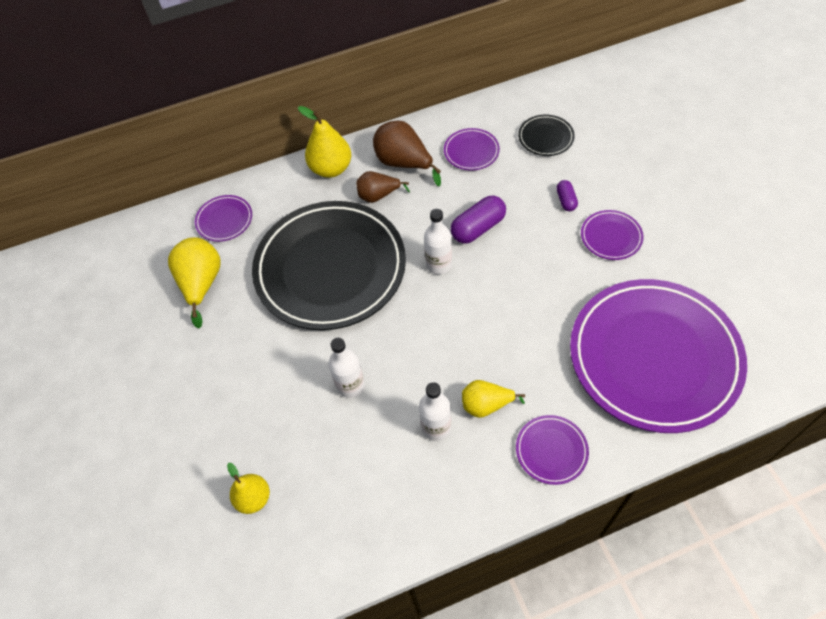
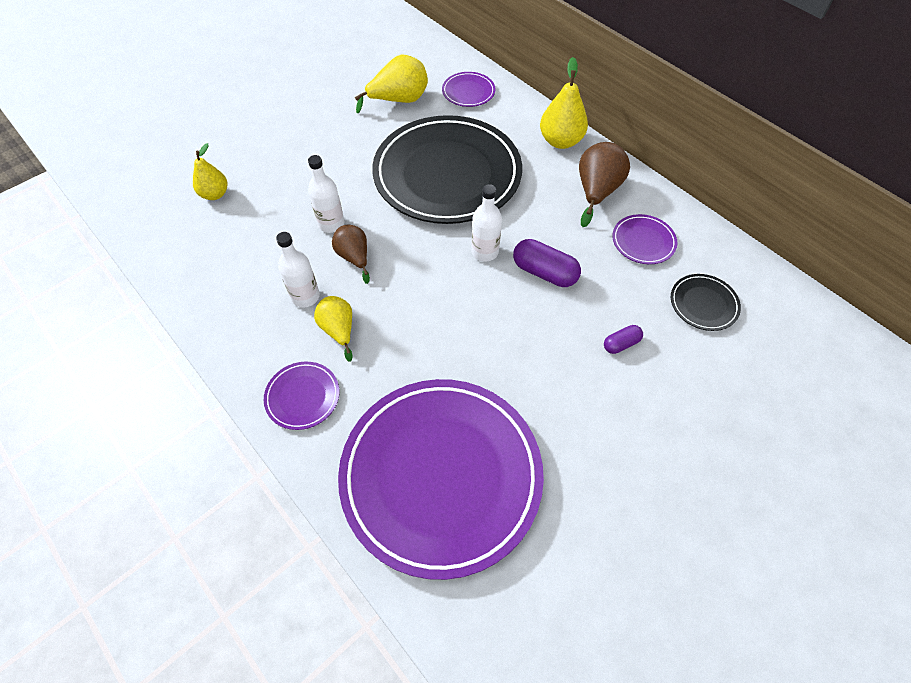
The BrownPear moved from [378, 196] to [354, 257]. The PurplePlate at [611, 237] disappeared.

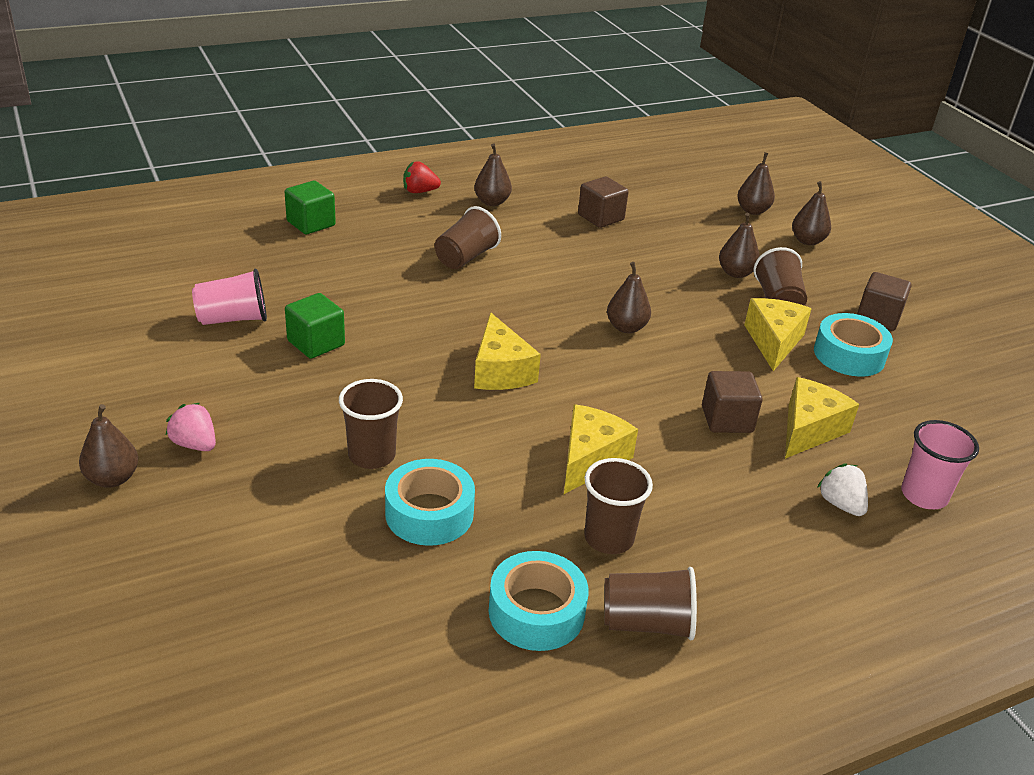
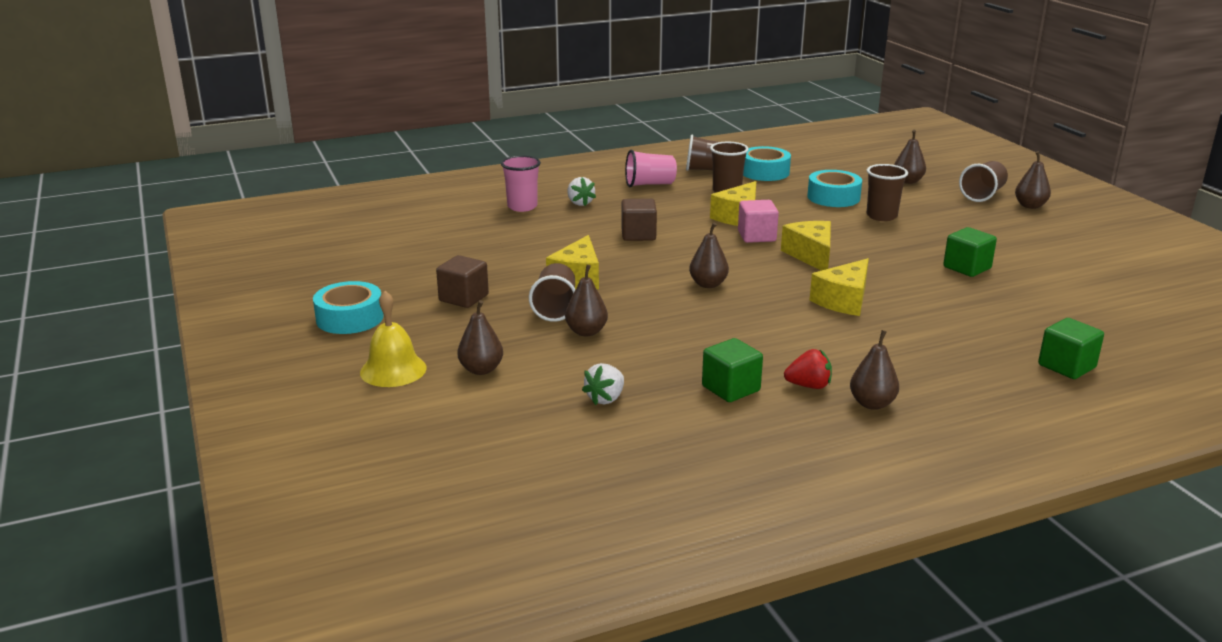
The TurquoiseTape moved from [849, 355] to [350, 318]. The YellowBell at [393, 370] appeared. The WhiteStrawberry at [605, 398] appeared. The PinkCup moved from [233, 319] to [649, 184]. The BrownCube at [601, 217] became the GreenCube at [731, 388]. The PinkCube at [756, 236] appeared. The RedStrawberry moved from [419, 191] to [808, 386]. The YellowCheese moved from [809, 430] to [843, 301]. The BrownPear moved from [752, 211] to [908, 181]. The BrownCup moved from [465, 257] to [982, 195]. The PinkStrawberry at [195, 444] disappeared.

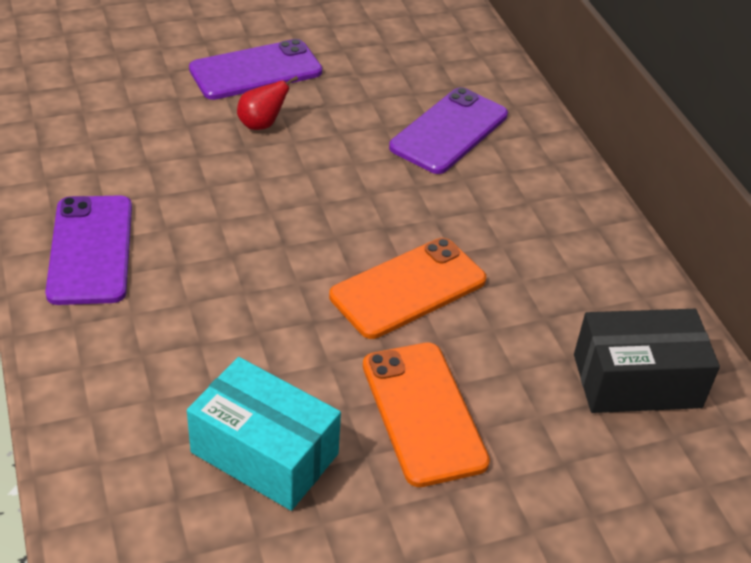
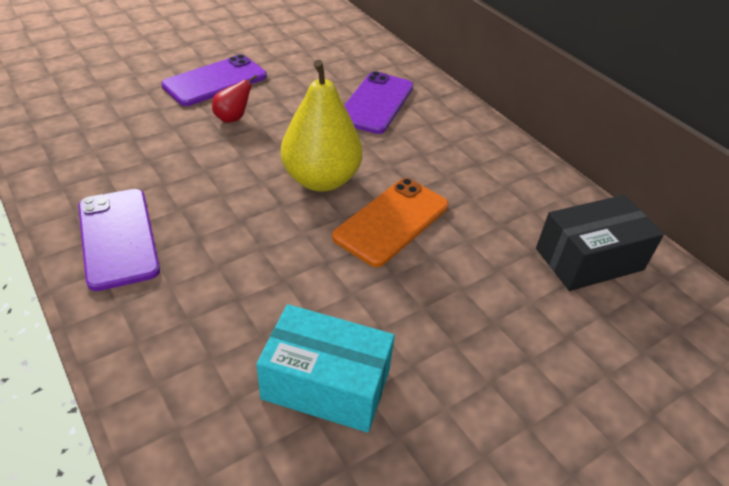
The YellowPear at [321, 179] appeared. The OrangePhone at [423, 413] disappeared.

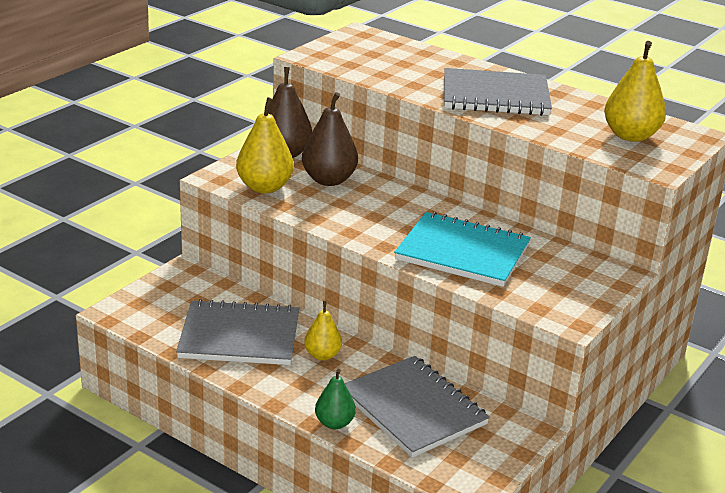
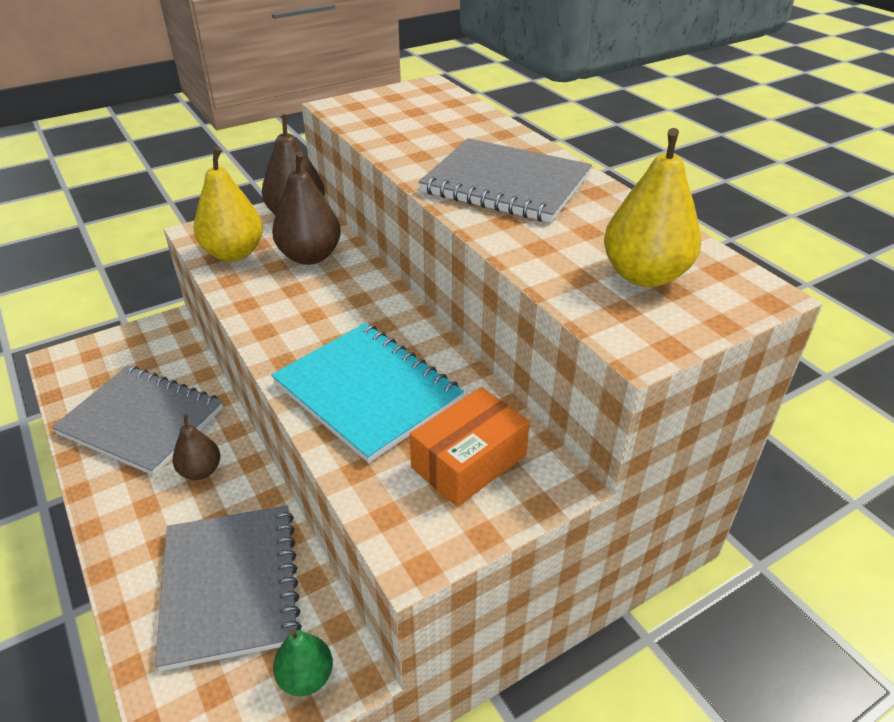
The YellowPear at [322, 355] became the BrownPear at [201, 471]. The GreenPear moved from [334, 423] to [306, 677]. The OrangeBox at [469, 461] appeared.

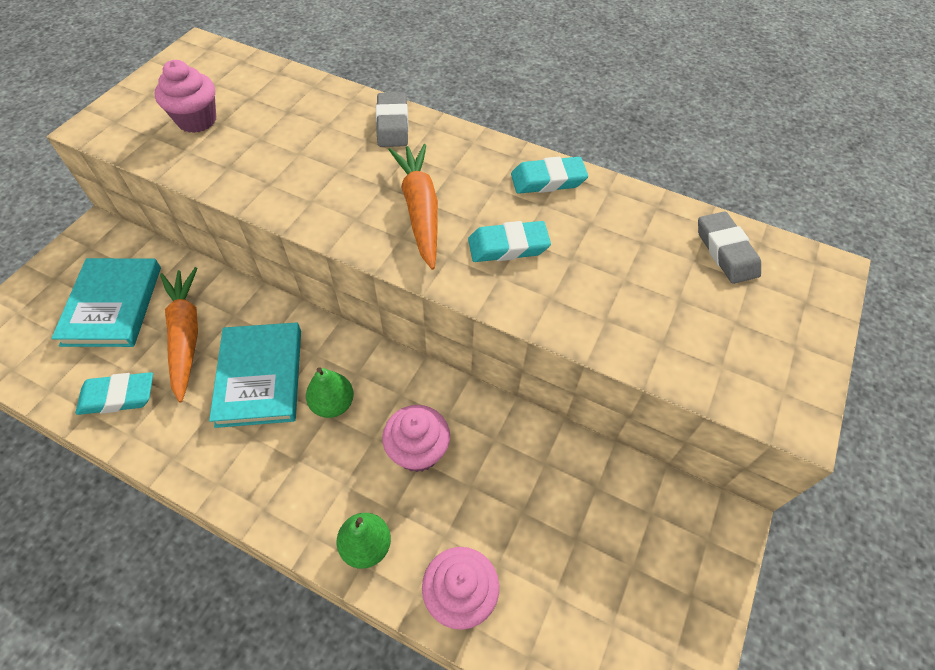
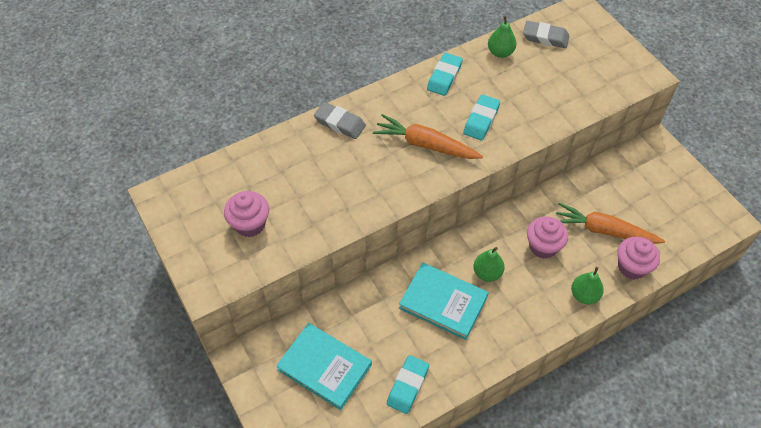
The GreenPear at [500, 52] appeared. The OrangeCarrot moved from [185, 335] to [604, 230].

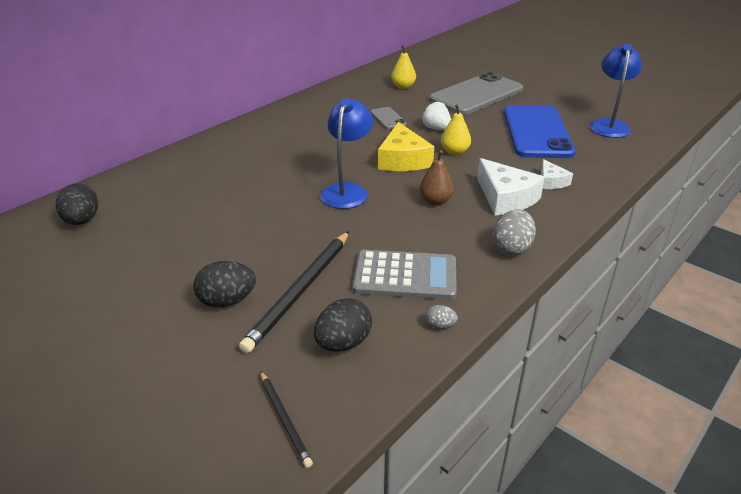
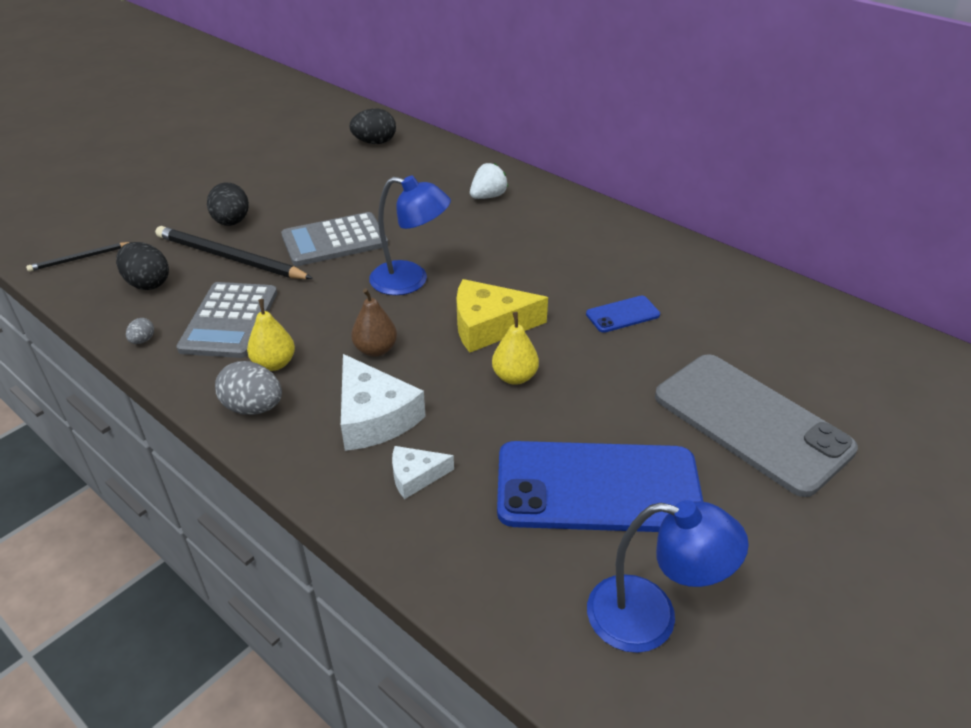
The YellowPear moved from [403, 86] to [274, 363]. The GreyCalculator at [334, 240] appeared. The WhiteCheese at [505, 198] turned 90 degrees counterclockwise. The WhiteStrawberry moved from [436, 129] to [488, 196]. The GreyPhone at [388, 118] became the BluePhone at [622, 314].

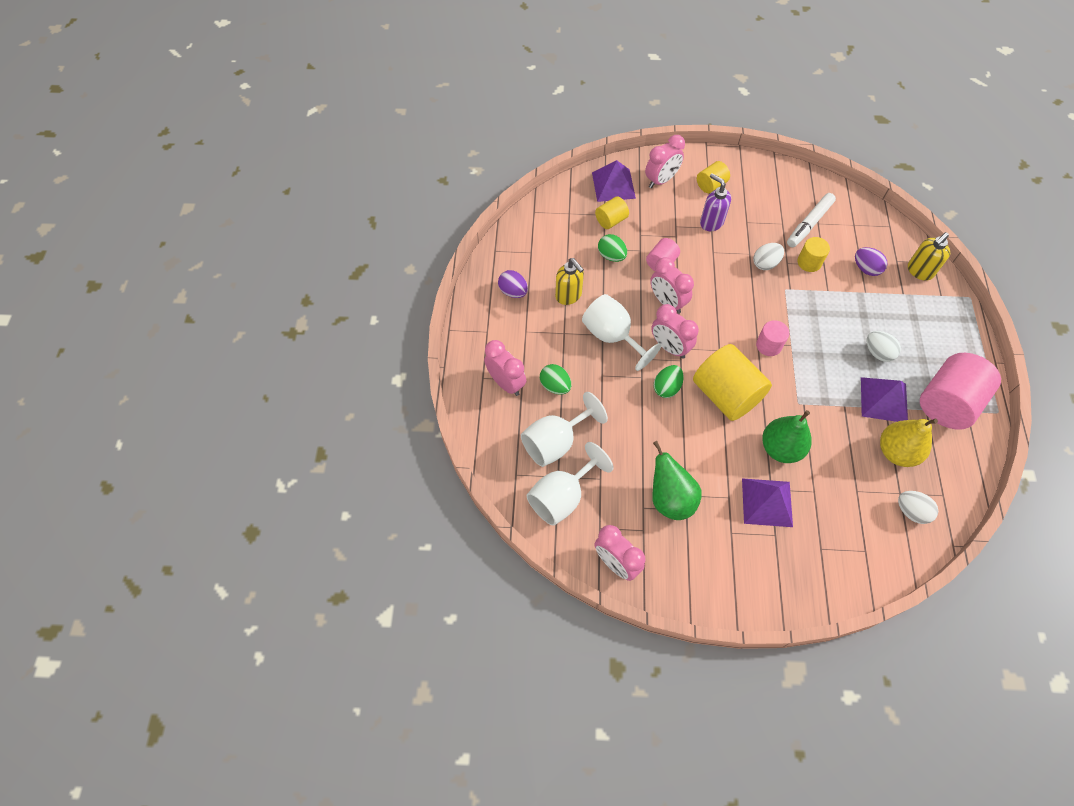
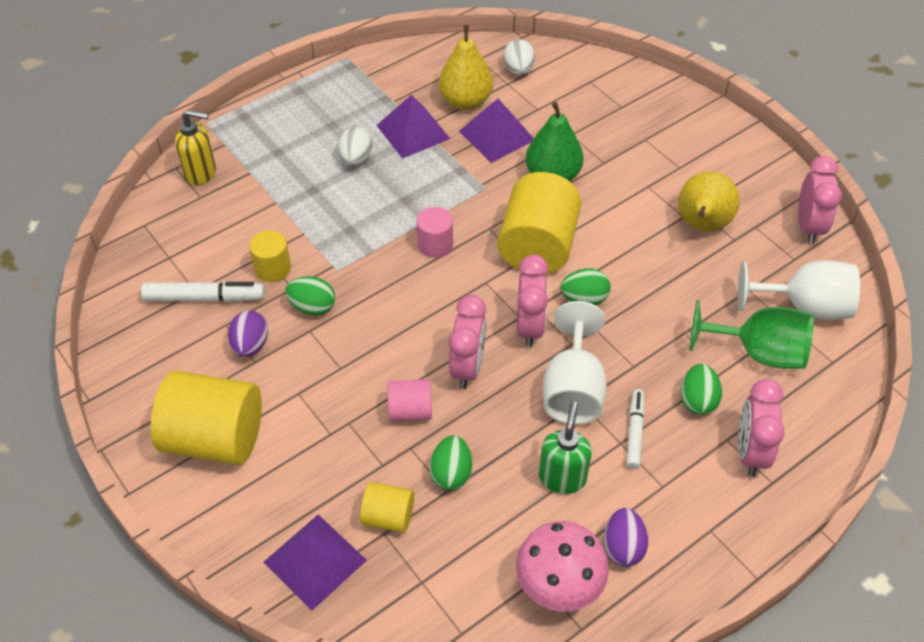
The YellowCylinder at [711, 185] changed to 1.97 times the size. The PurpleEgg moved from [866, 269] to [250, 345]. The WhiteEgg at [765, 263] became the GreenEgg at [312, 307]. The PurplePyramid moved from [767, 502] to [496, 135]. The PinkMushroom at [558, 588] appeared. The YellowSoapDispenser at [569, 295] became the GreenSoapDispenser at [562, 477]. The WhiteMarker at [634, 432] appeared. The GreenPear at [670, 499] became the YellowPear at [701, 225]. The WhiteGoblet at [556, 442] became the GreenGoblet at [758, 352]. The PinkClock at [661, 180] disappeared. The PurpleSoapDispenser at [711, 222] disappeared. The PinkCylinder at [947, 403] disappeared.

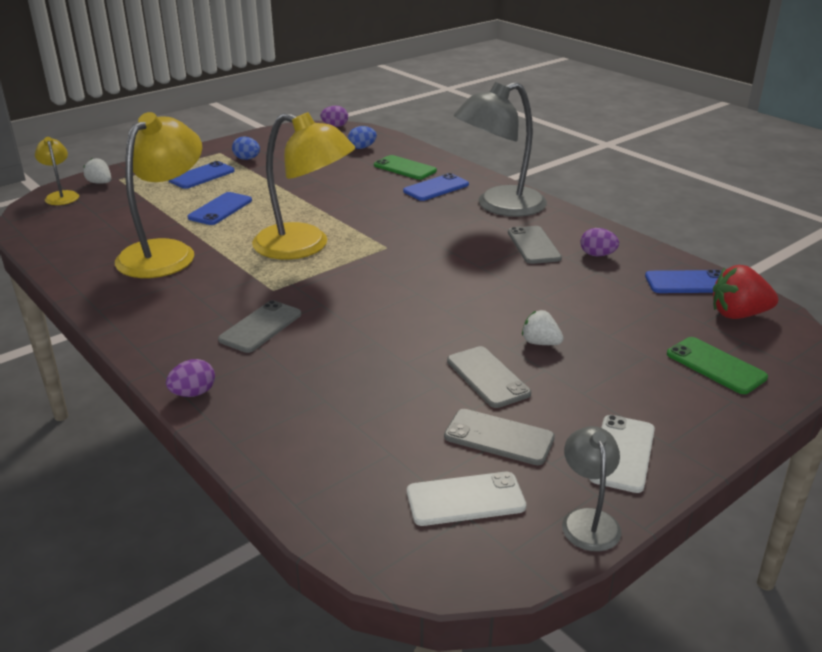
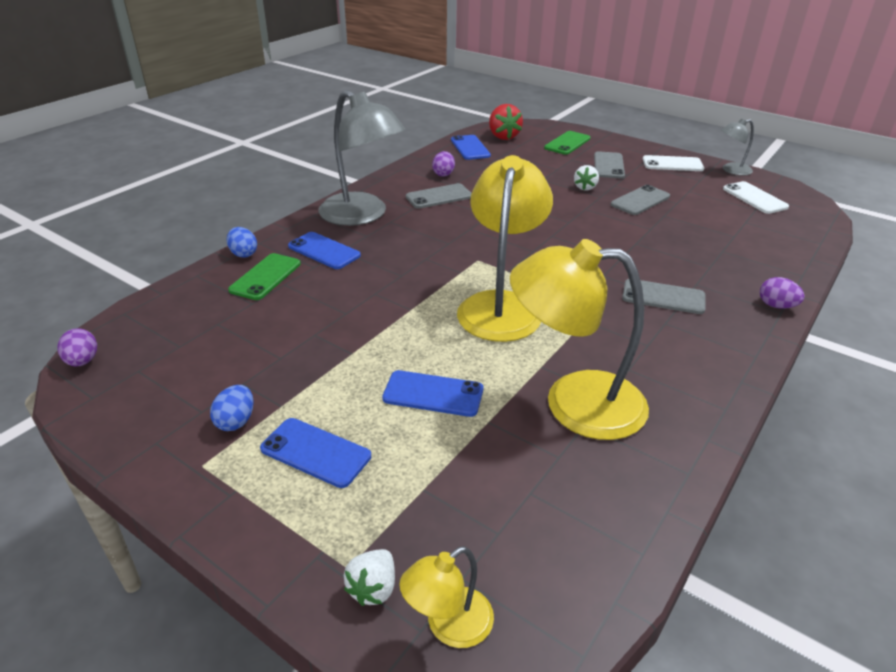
The BlueEgg moved from [362, 148] to [243, 254]. The GreyPhone moved from [499, 437] to [608, 165].

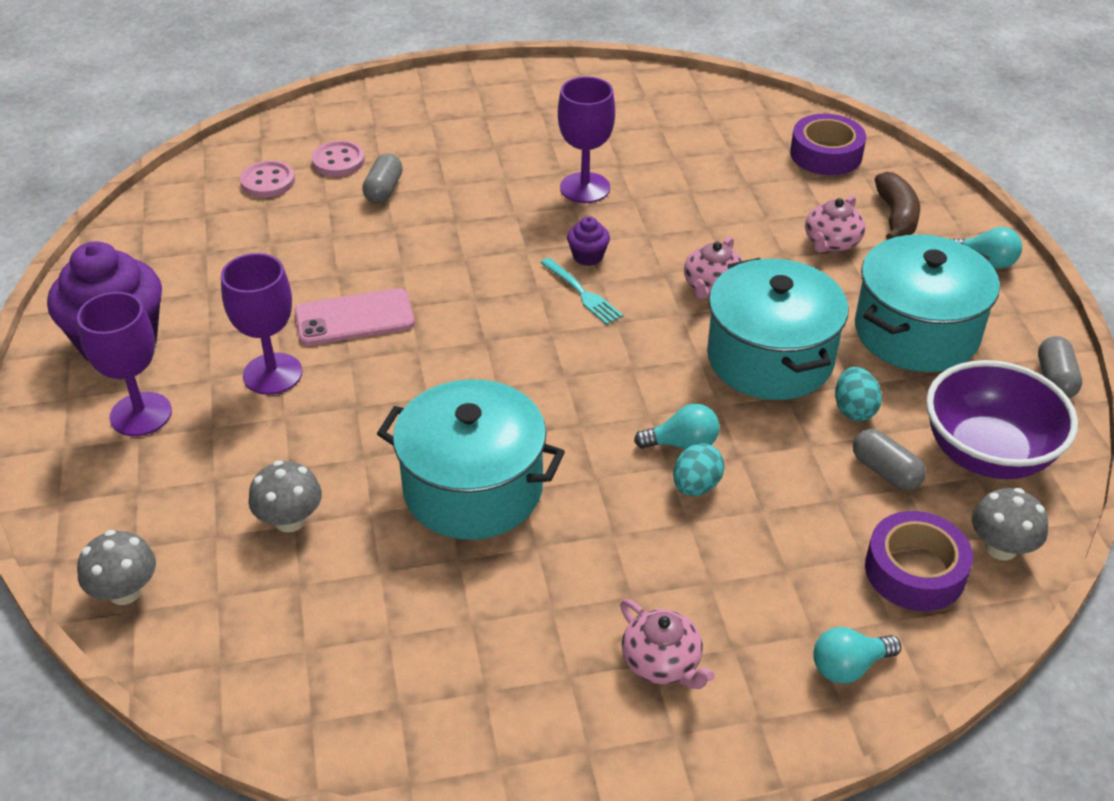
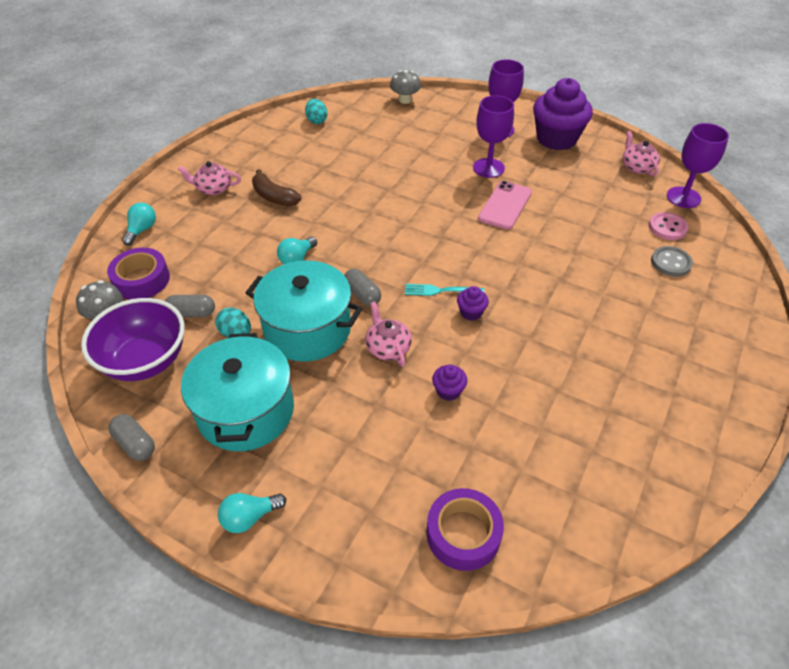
The BrownBanana moved from [896, 216] to [274, 197]. The TurquoiseEgg moved from [696, 486] to [317, 121]. The GreyCapsule moved from [383, 190] to [362, 295]. The PurpleCupcake at [448, 391] appeared. The PinkTeapot moved from [831, 242] to [637, 167]. The PinkButton at [338, 161] became the GreyButton at [671, 263]. The PurpleGoblet moved from [585, 188] to [683, 197]. The GreyMushroom at [290, 520] disappeared. The TurquoisePot at [473, 488] disappeared.

